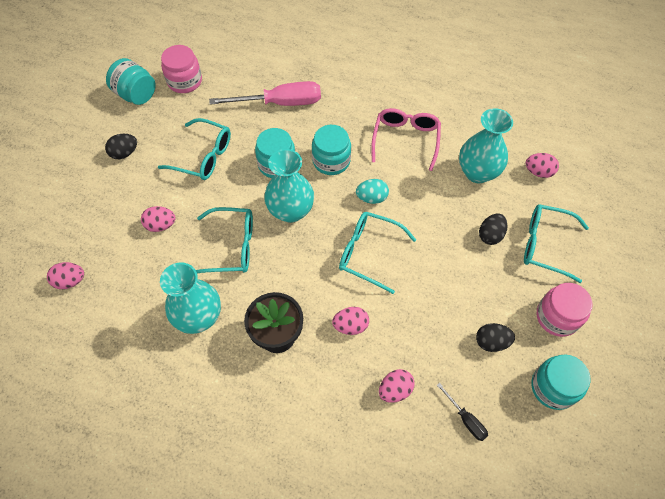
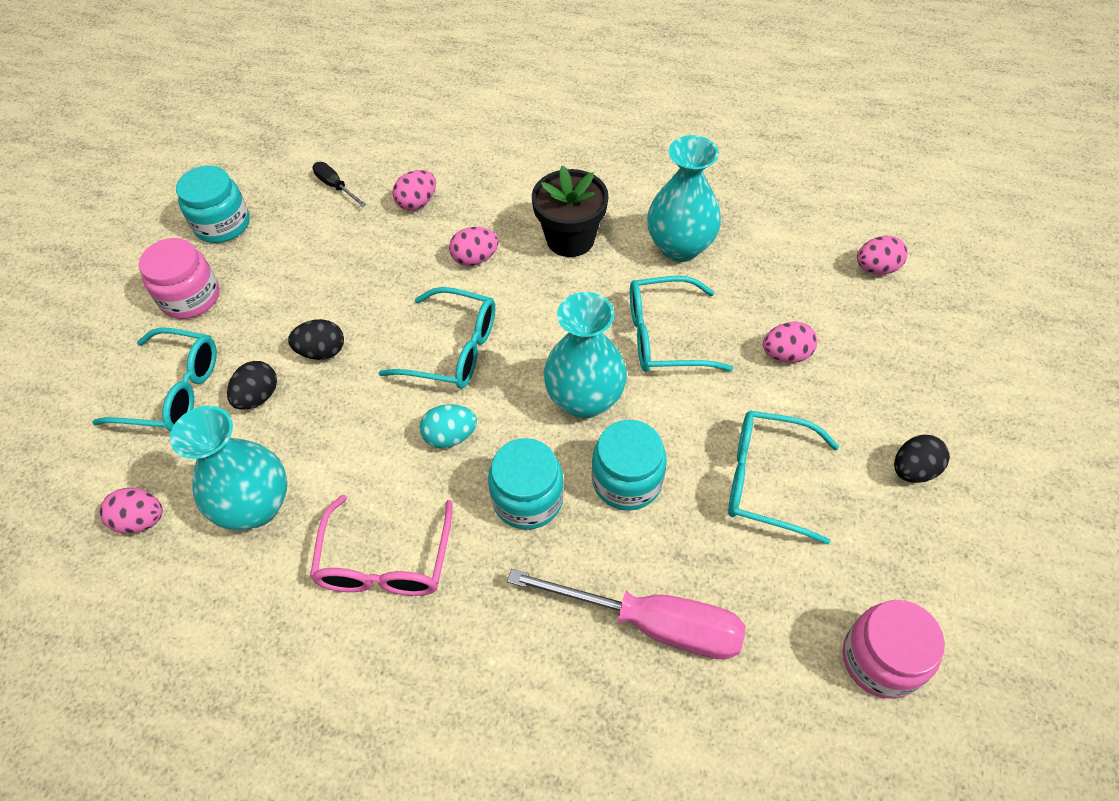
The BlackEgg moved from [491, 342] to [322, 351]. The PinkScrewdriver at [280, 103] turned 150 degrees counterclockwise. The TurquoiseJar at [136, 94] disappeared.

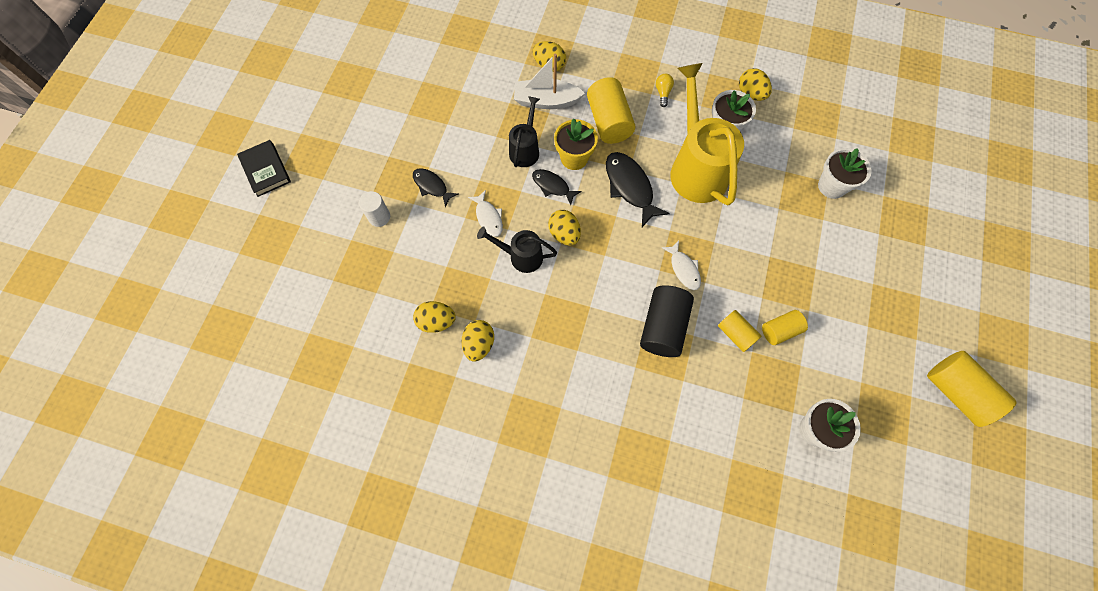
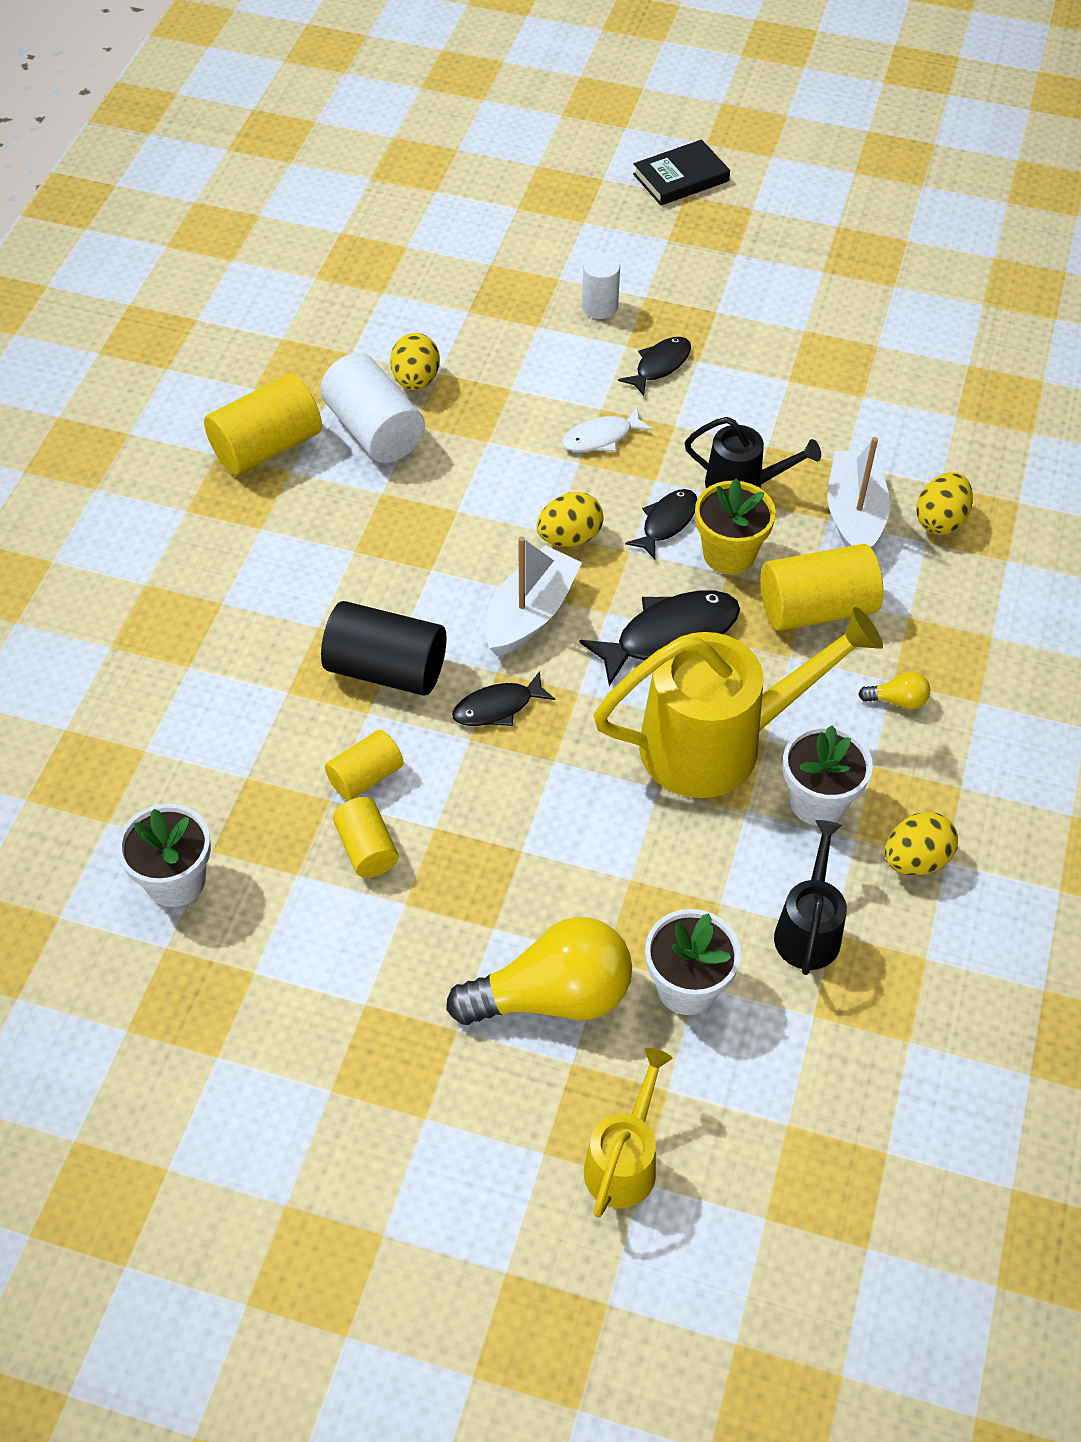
The YellowCylinder moved from [956, 392] to [267, 447]. The YellowEgg at [479, 344] was replaced by the WhiteCylinder at [374, 430]. The YellowLightBulb at [552, 996] appeared. The WhiteFish at [684, 269] became the BlackFish at [497, 707]. The WhiteBoat at [530, 614] appeared. The YellowWateringCan at [624, 1161] appeared. The BlackWateringCan moved from [521, 256] to [809, 929].

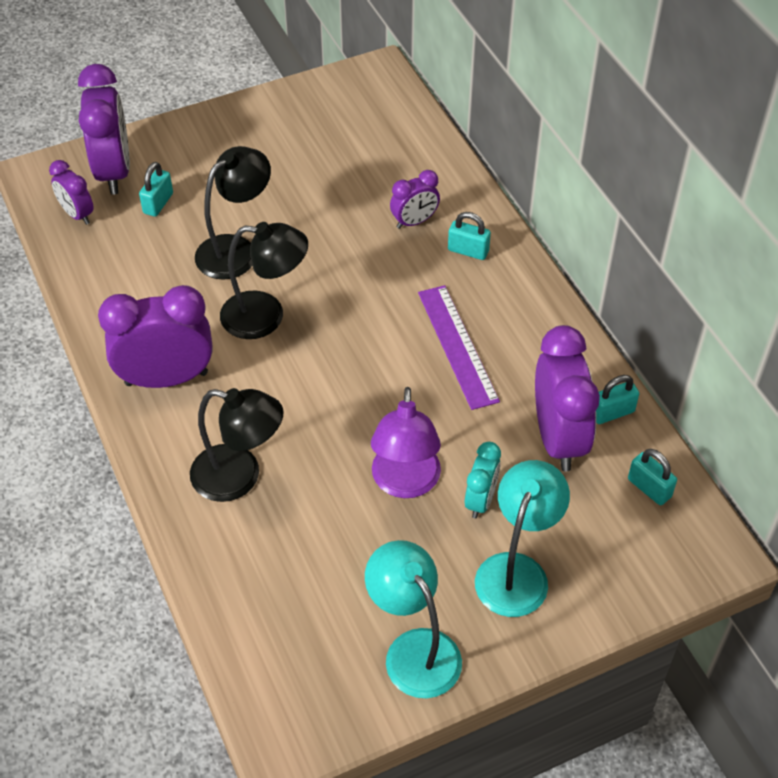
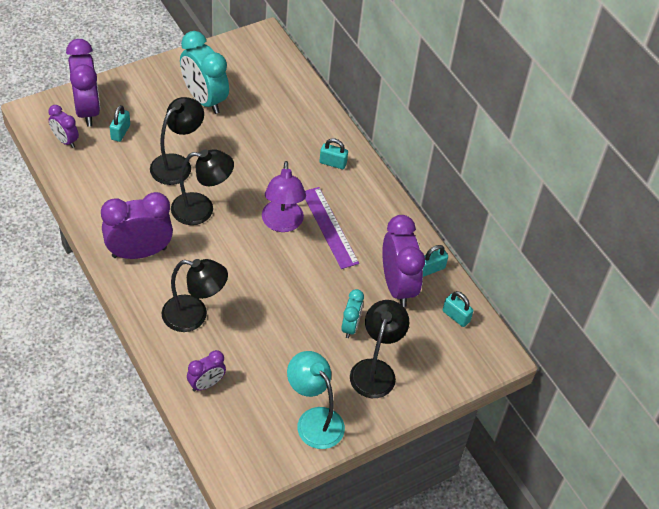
The TurquoiseClock at [204, 99] appeared. The PurpleClock moved from [414, 222] to [206, 384]. The PurpleLamp moved from [405, 483] to [282, 223]. The TurquoiseLamp at [516, 571] became the BlackLamp at [375, 370].

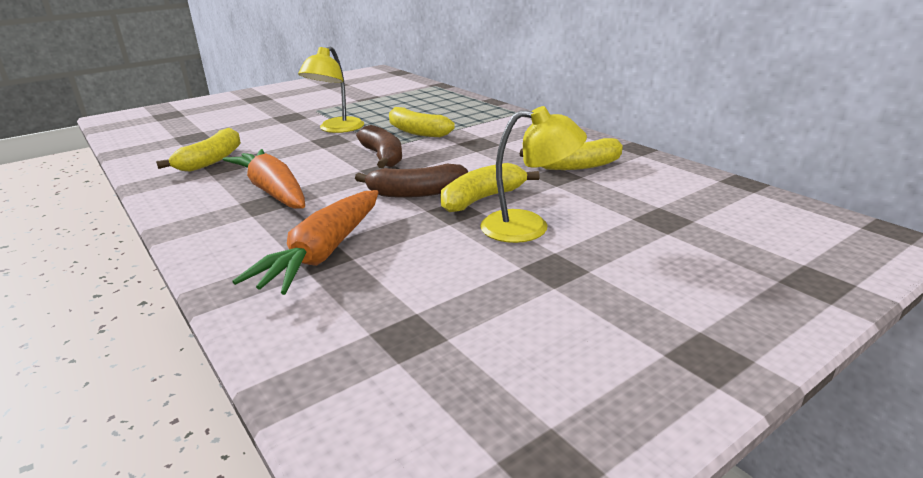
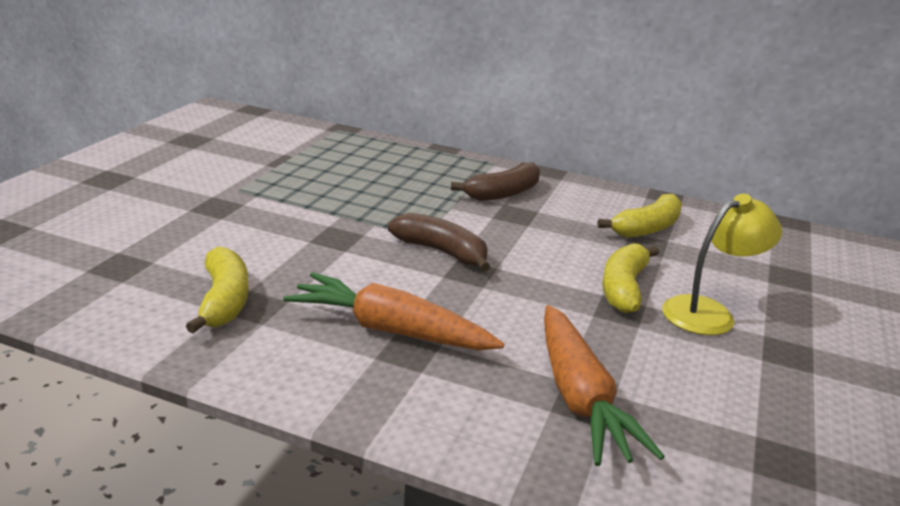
The BrownBanana moved from [415, 193] to [502, 193]. The YellowLamp at [336, 129] disappeared. The YellowBanana at [416, 131] disappeared.

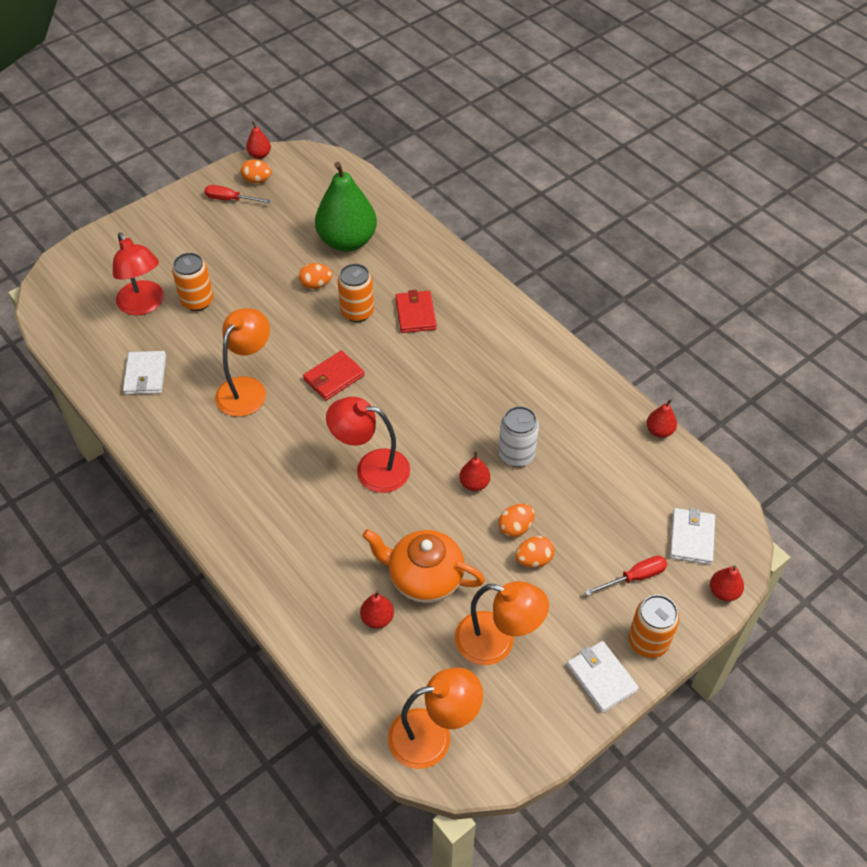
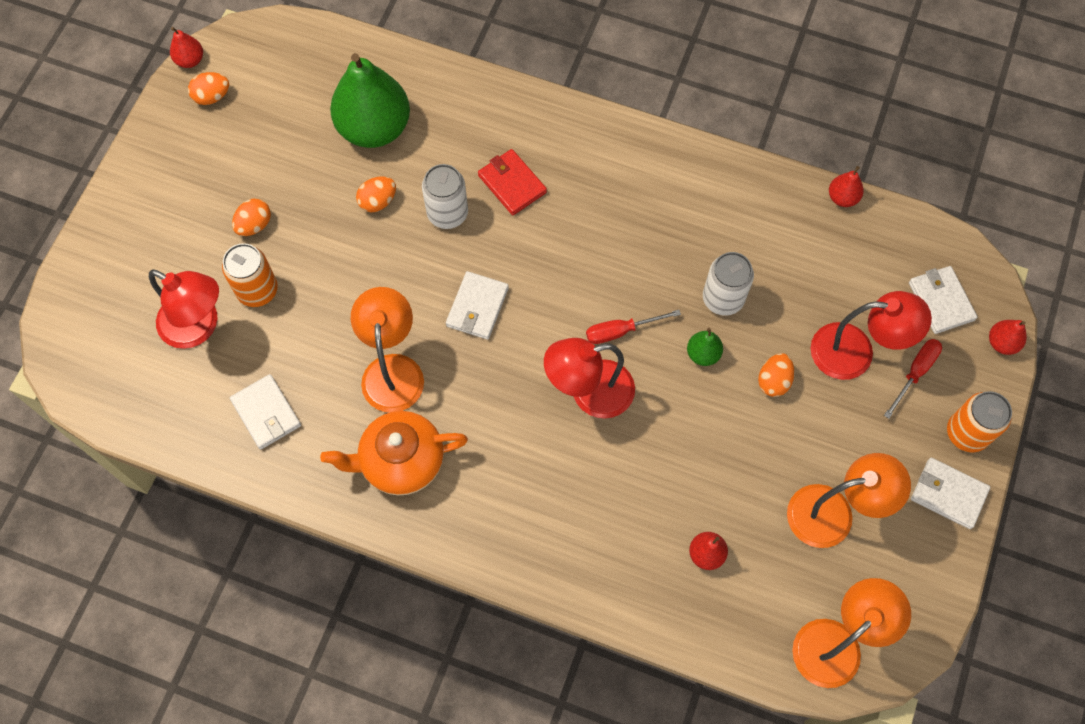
The OrangeEgg moved from [534, 560] to [254, 225]. The OrangeTeapot moved from [424, 578] to [401, 462]. The OrangeCan at [357, 312] became the WhiteCan at [447, 213]. The RedWallet at [334, 377] became the WhiteWallet at [477, 307]. The RedScrewdriver moved from [230, 199] to [621, 331]. The RedPear at [474, 483] became the GreenPear at [703, 354]. The RedLamp at [855, 352] appeared.

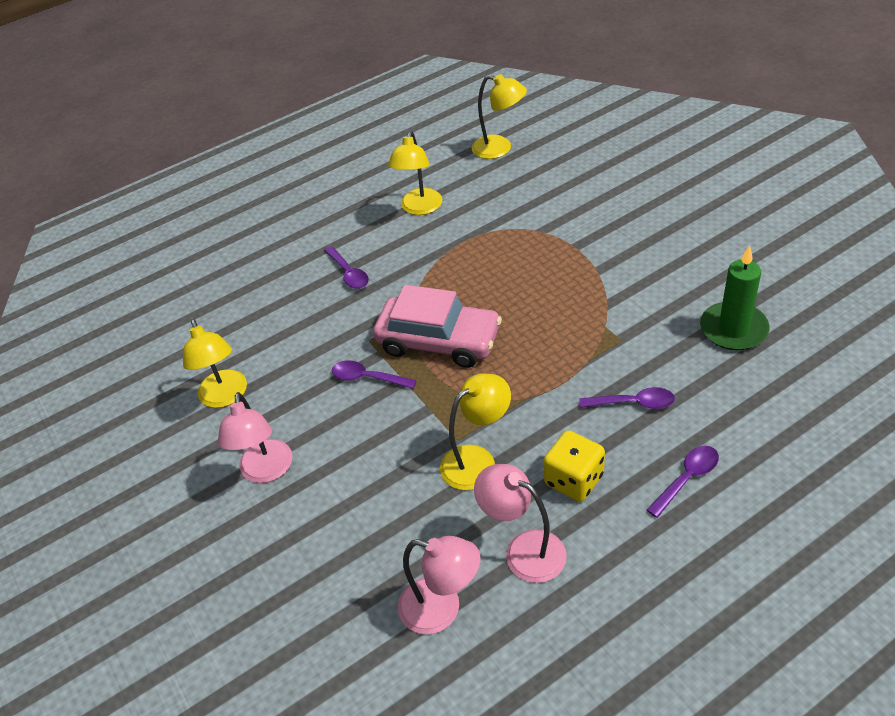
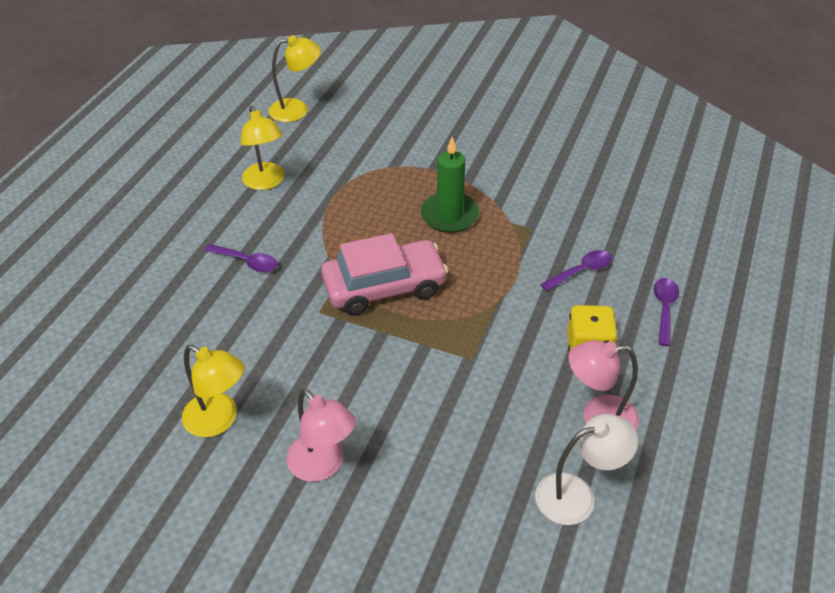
The GreenCandle moved from [733, 329] to [449, 215]. The PinkLamp at [442, 609] became the WhiteLamp at [577, 495]. The PurpleSpoon at [367, 378] disappeared. The YellowLamp at [477, 460] disappeared.

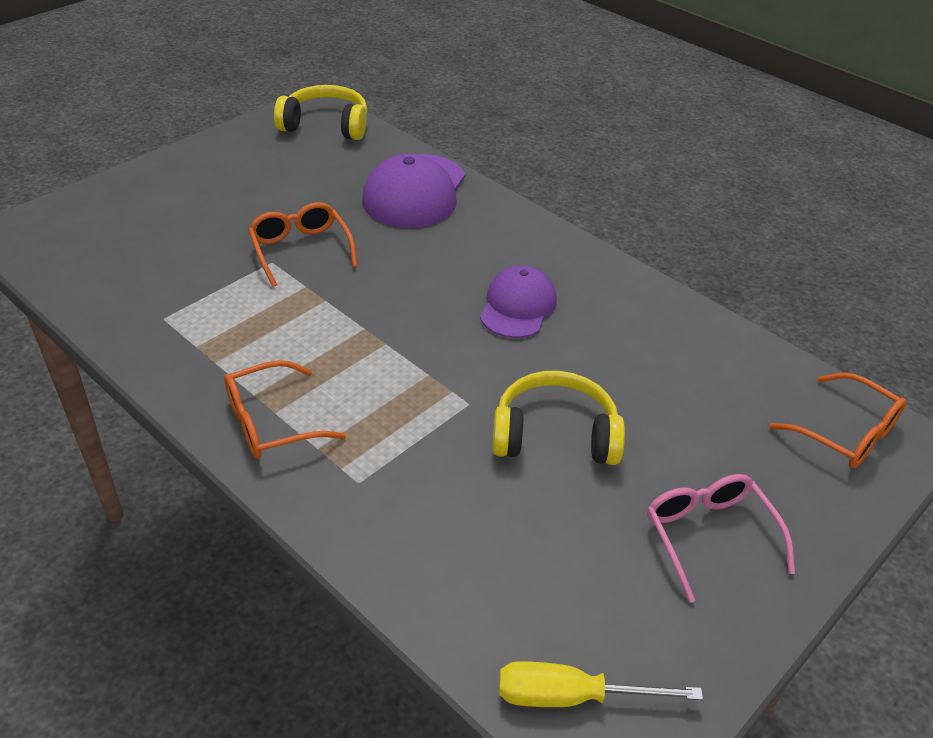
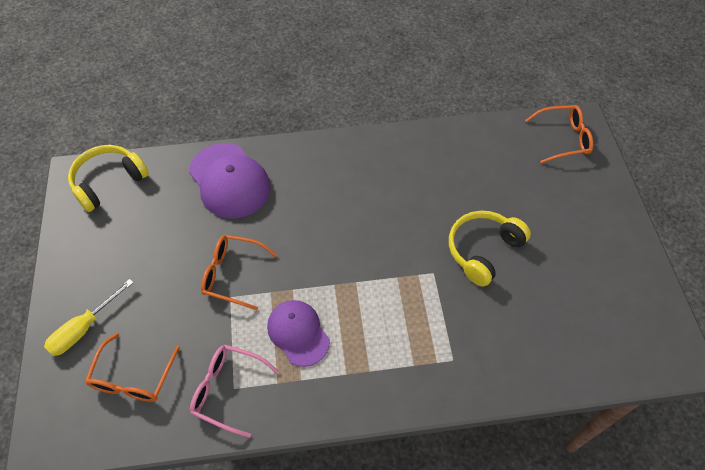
The YellowScrewdriver moved from [571, 697] to [84, 328]. The OrangeGlasses moved from [270, 423] to [133, 378]. The PinkGlasses moved from [709, 535] to [227, 390]. The PurpleCap moved from [518, 306] to [298, 333].

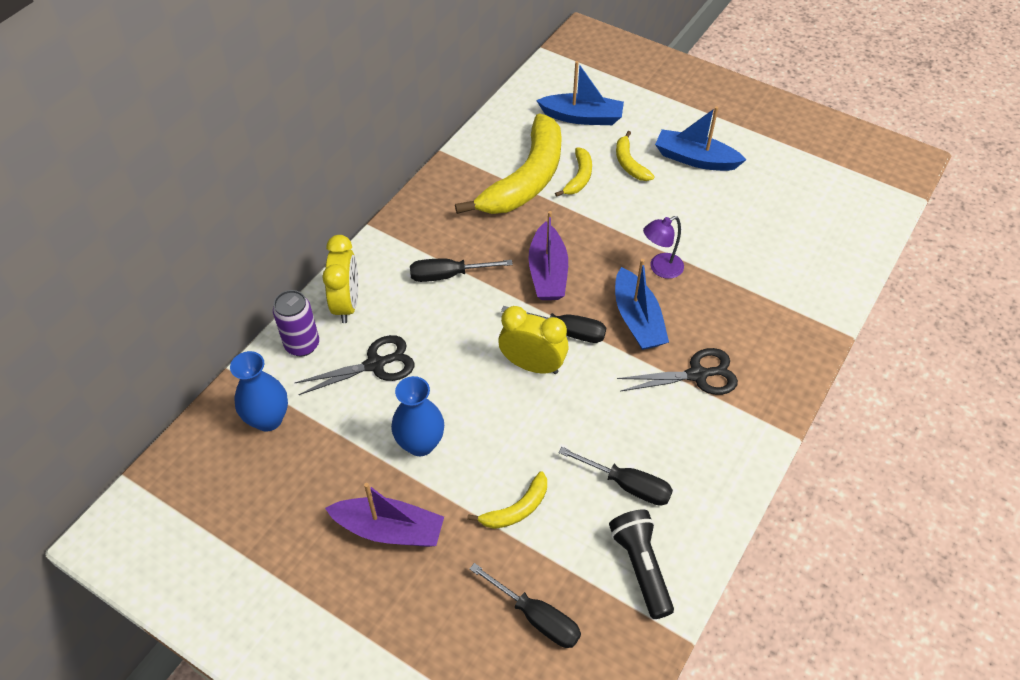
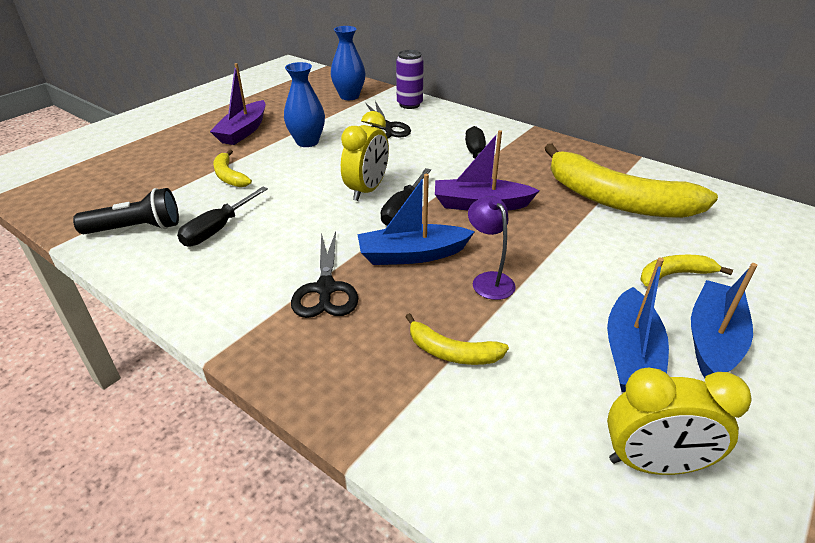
The YellowBanana moved from [579, 177] to [451, 352]. The BlueBoat moved from [582, 117] to [631, 355]. The YellowClock moved from [347, 304] to [652, 464]. The BlackScrewdriver at [537, 617] disappeared.

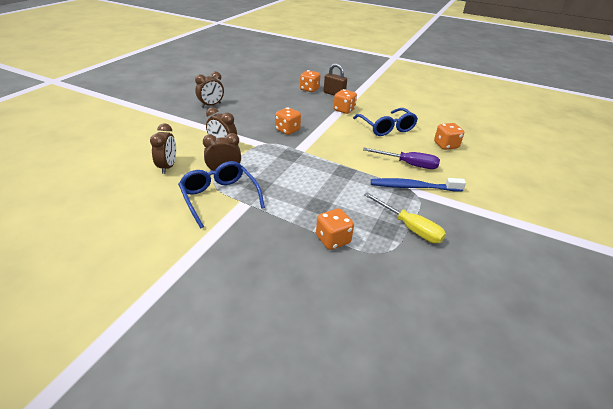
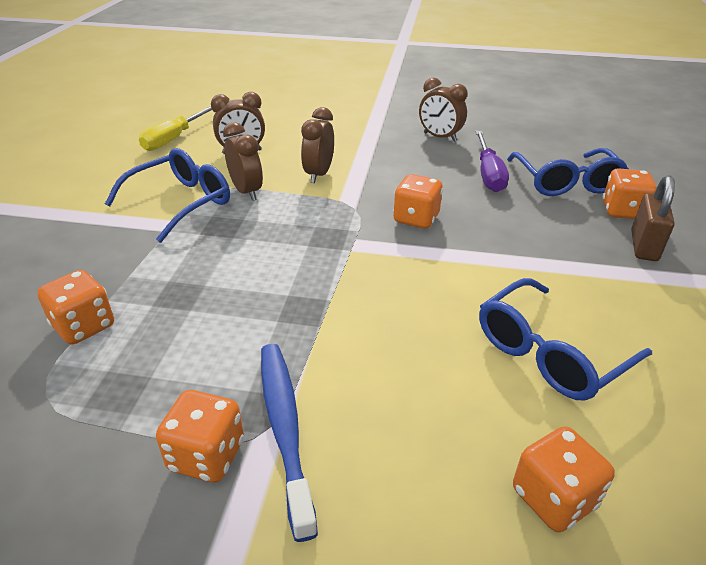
The YellowScrewdriver moved from [409, 228] to [174, 138]. The OrangeDice moved from [344, 110] to [207, 455]. The PurpleScrewdriver moved from [408, 164] to [488, 174]. The BlueGlasses at [566, 182] appeared.

